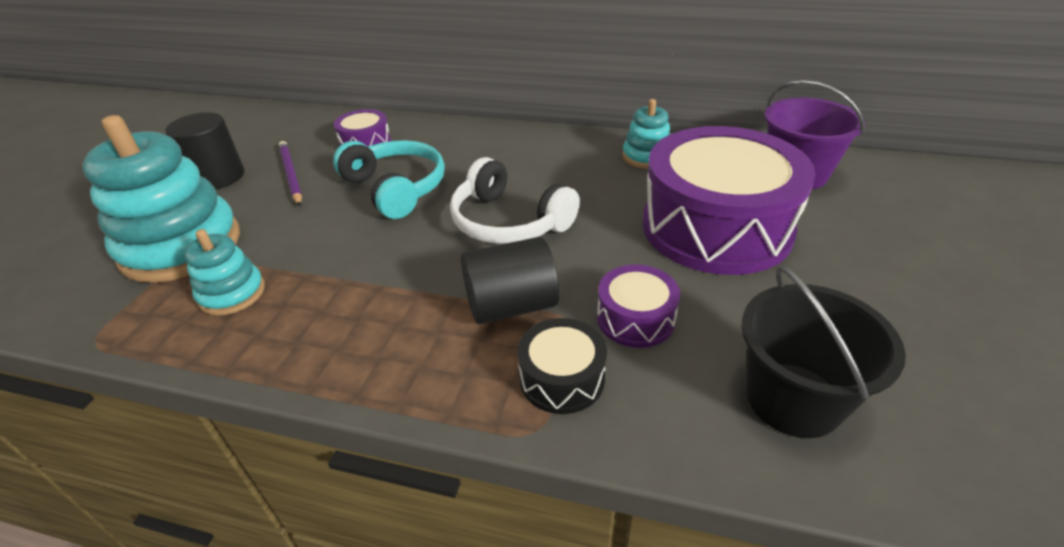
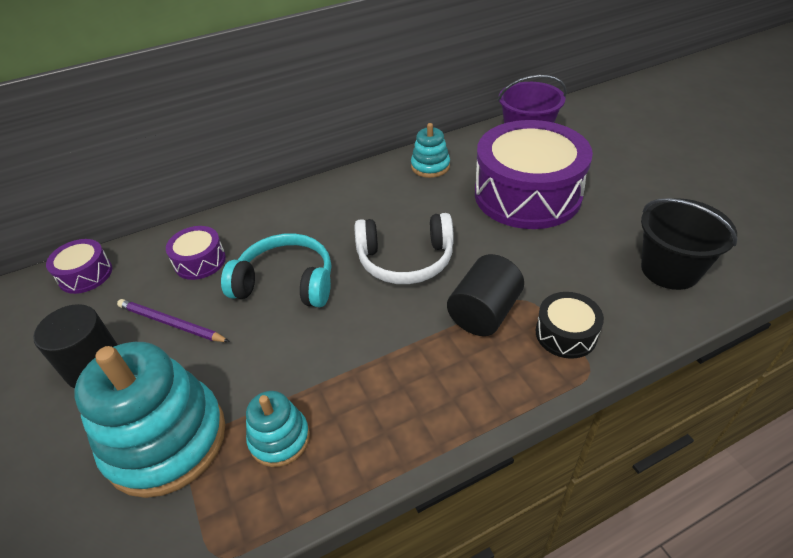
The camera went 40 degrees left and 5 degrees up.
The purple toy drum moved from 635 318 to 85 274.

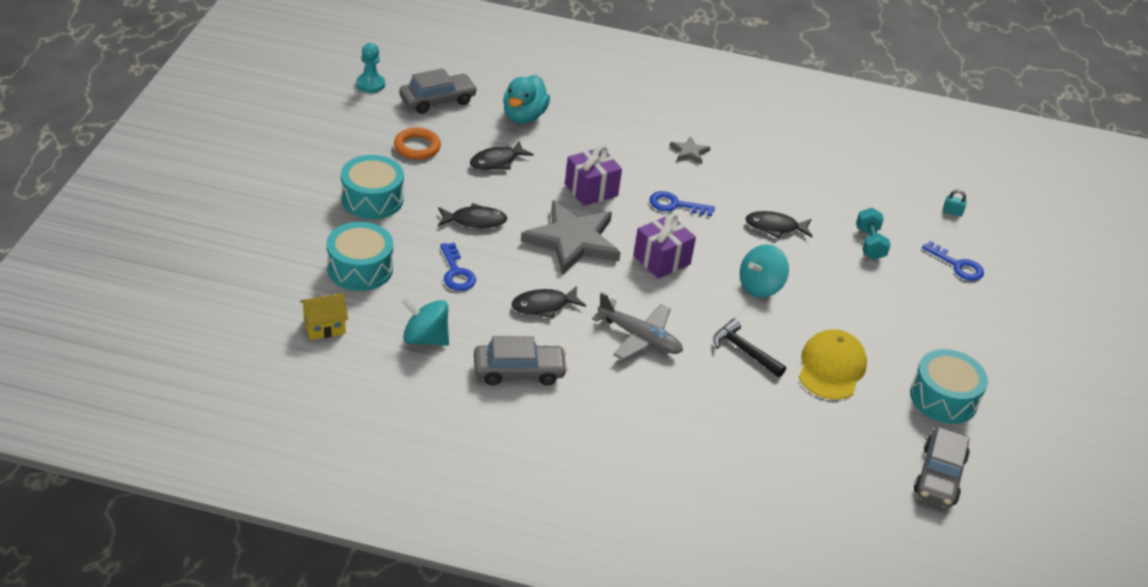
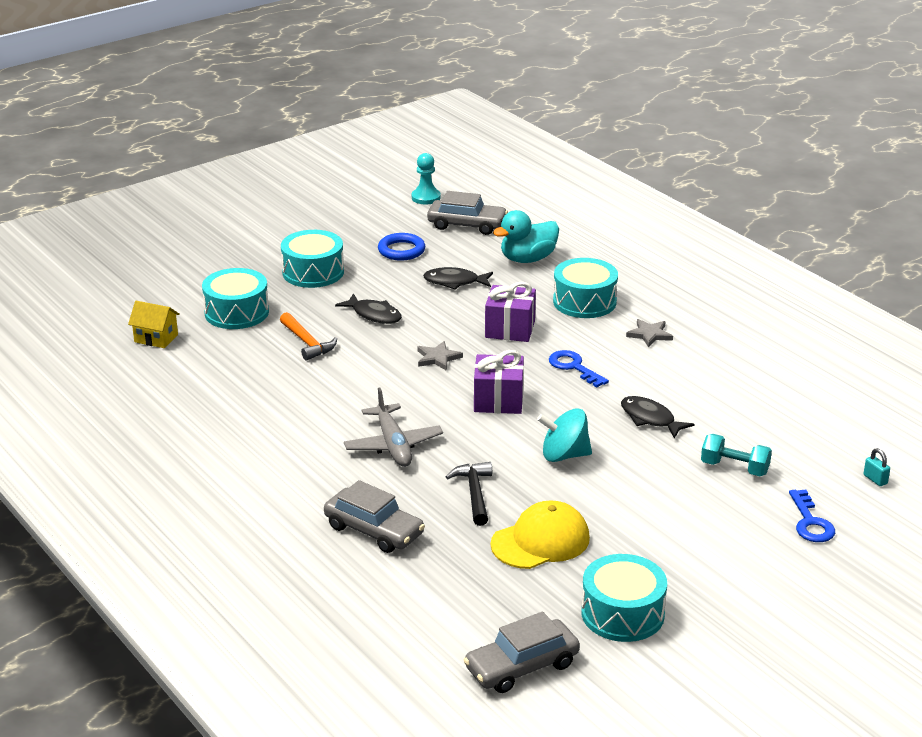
The camera went 45 degrees right and 10 degrees down.
The teal spinning top at 425 338 disappeared.
The black fish figure at 544 306 disappeared.
The teal toy drum at 584 302 appeared.
The gray toy car moved from 519 371 to 374 530.
The cobalt door key at 456 272 was replaced by the orange claw hammer at 307 342.
The orange hoop at 417 147 became the cobalt hoop at 401 250.
The teal free weight at 869 243 turned 75 degrees clockwise.
The gray five-pointed star at 573 241 changed to 0.44 times the size.

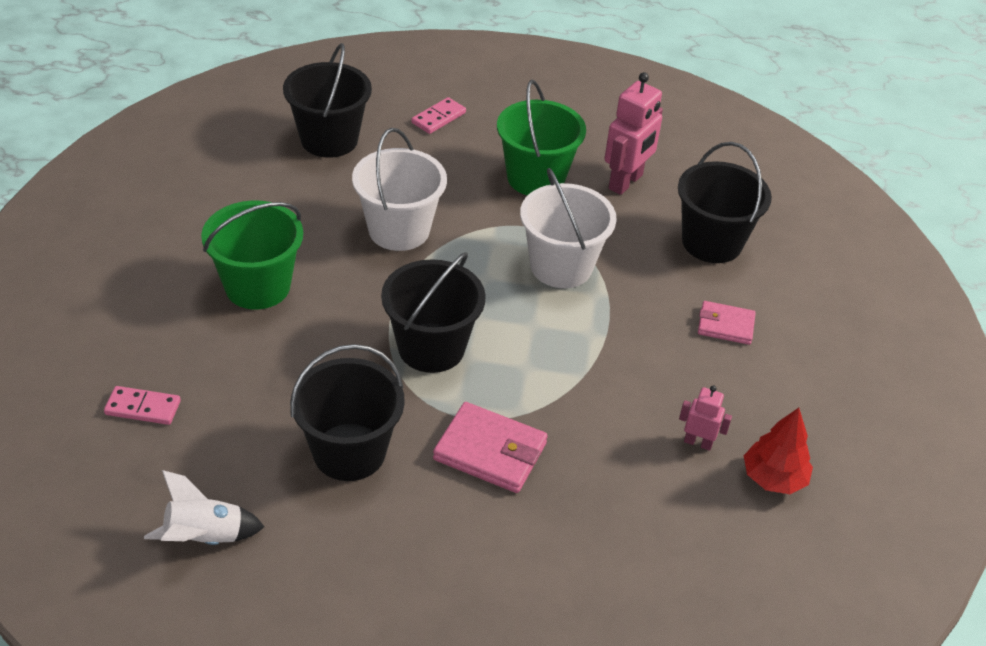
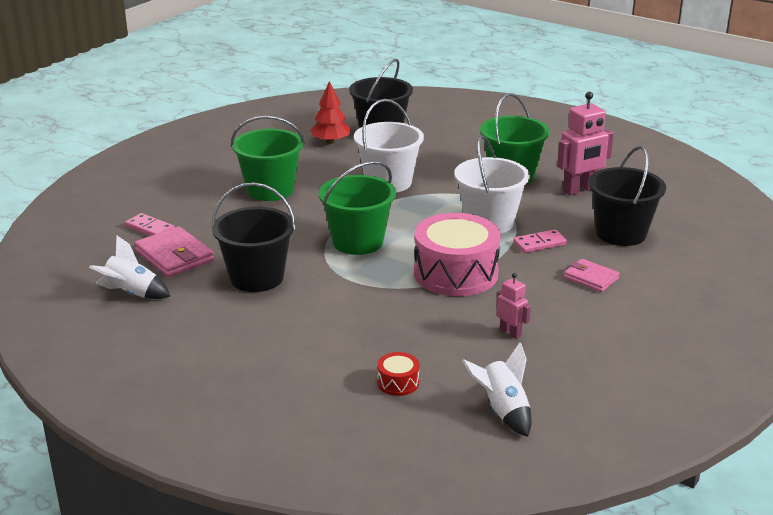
The camera went 30 degrees right and 15 degrees down.
The scarlet toy drum at 398 383 appeared.
The rosy toy drum at 455 273 appeared.
The snow-white rocket at 503 410 appeared.
The rosy domino piece moved from 438 118 to 539 243.
The rosy wallet moved from 490 451 to 174 256.
The scarlet toy tree moved from 773 478 to 330 142.
The black bucket at 431 348 became the emerald bucket at 358 242.

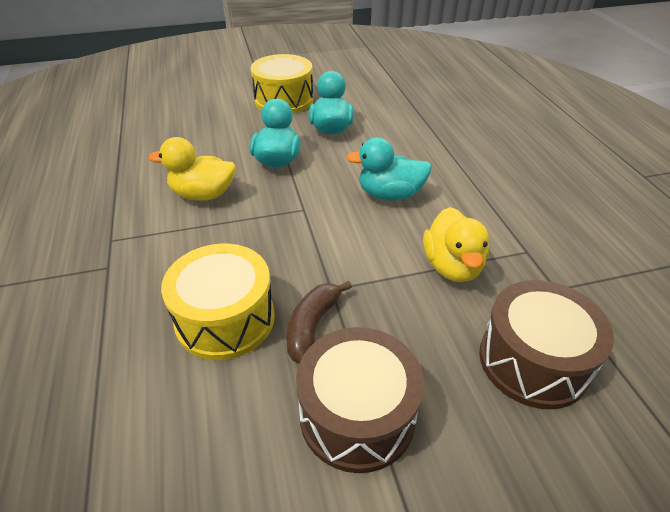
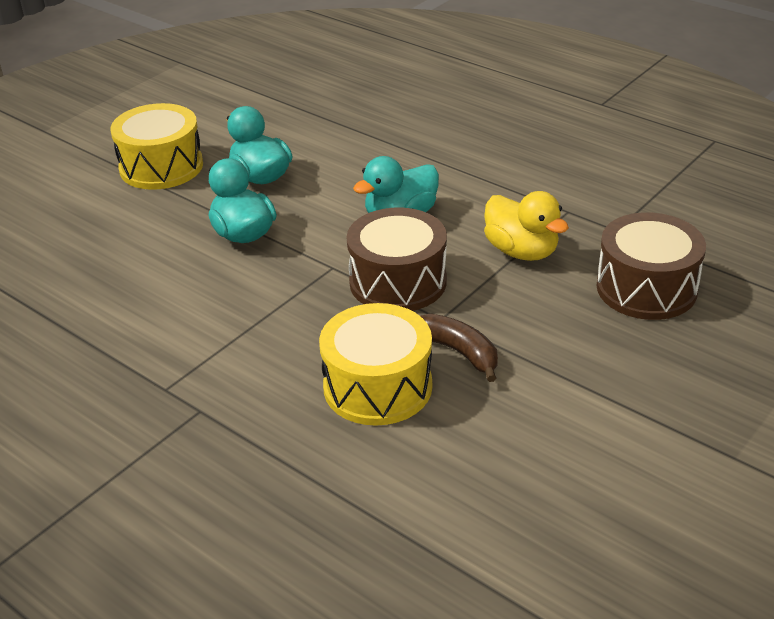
The camera went 35 degrees left and 5 degrees down.
The yellow toy duck at 203 194 disappeared.
The brown toy drum moved from 357 415 to 398 282.
The brown banana at 312 326 turned 150 degrees clockwise.

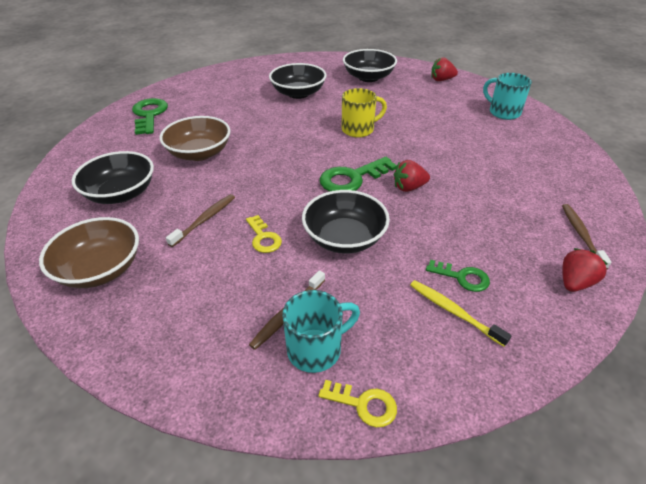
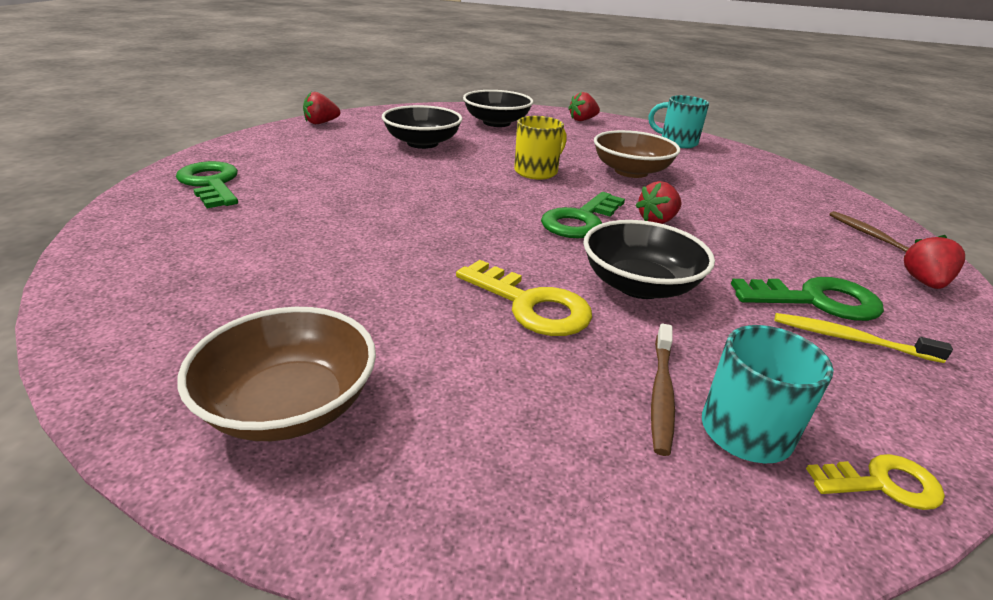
The camera went 25 degrees left and 10 degrees down.
The black deep dish at 121 193 disappeared.
The brown toothbrush at 204 220 disappeared.
The scarlet toy strawberry at 321 123 appeared.
The brown deep dish moved from 199 153 to 631 171.
The yellow door key at 263 238 changed to 1.69 times the size.
The emerald door key at 462 277 changed to 1.69 times the size.

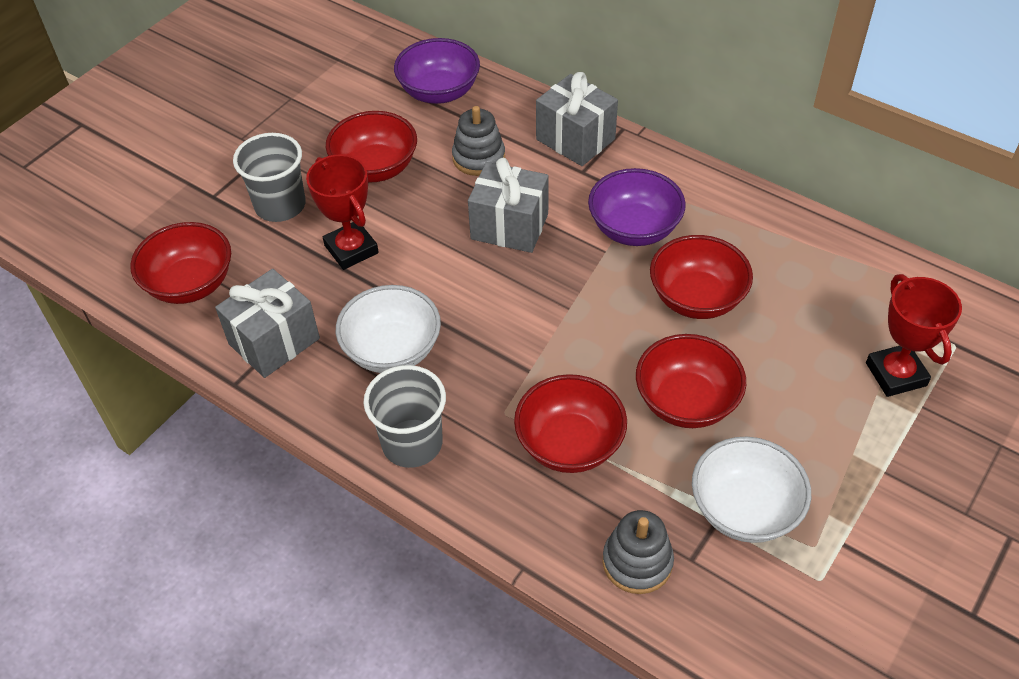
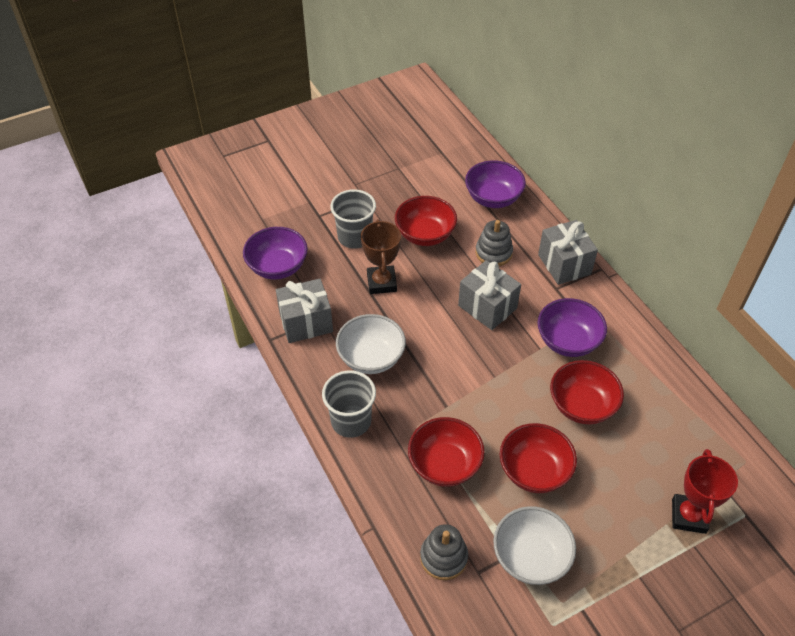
The camera went 25 degrees right and 0 degrees up.
The scarlet deep dish at 190 284 became the purple deep dish at 277 267.
The scarlet prize cup at 351 249 became the brown prize cup at 381 282.

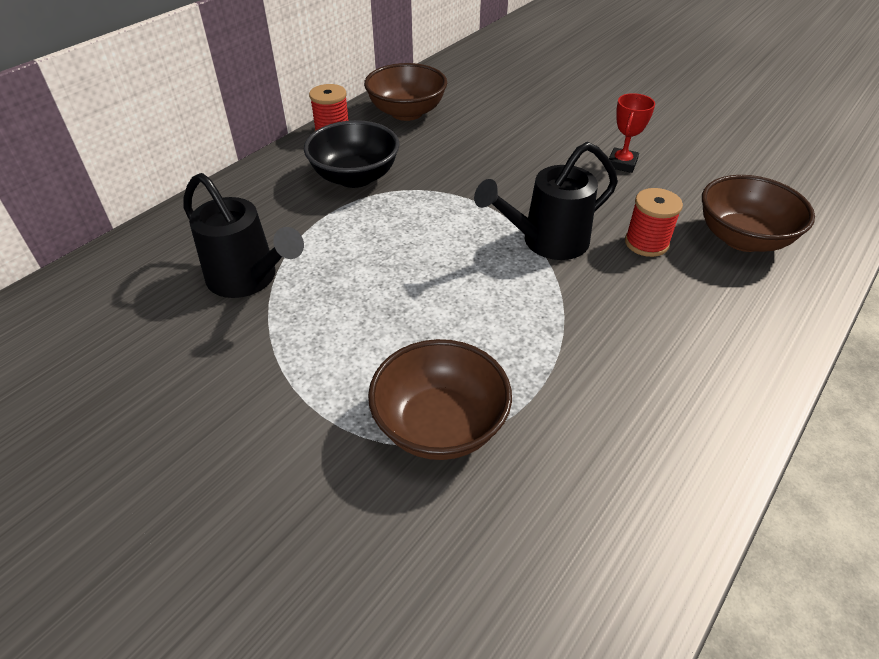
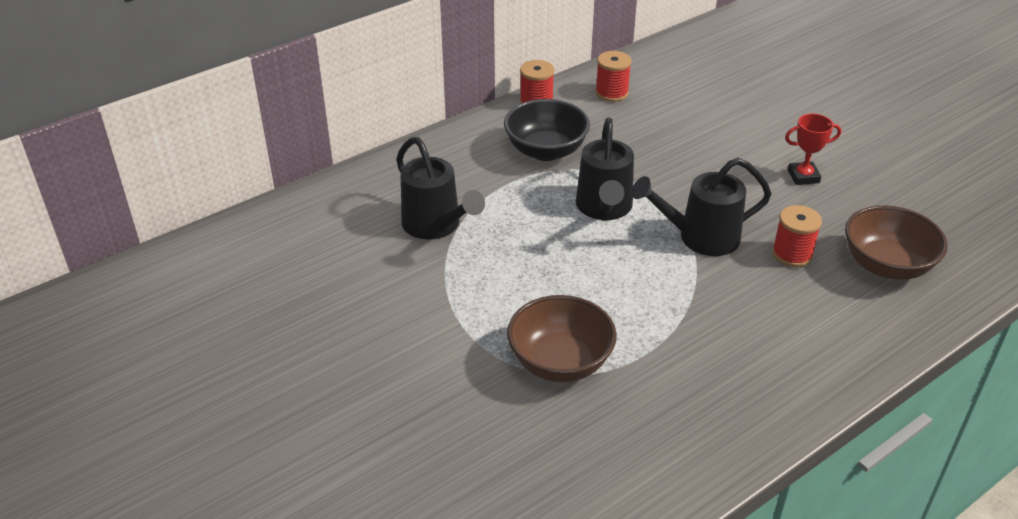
The camera went 15 degrees right and 5 degrees down.
The black watering can at 604 208 appeared.
The brown deep dish at 407 112 was replaced by the scarlet reel of thread at 611 93.
The scarlet prize cup at 622 164 turned 45 degrees clockwise.

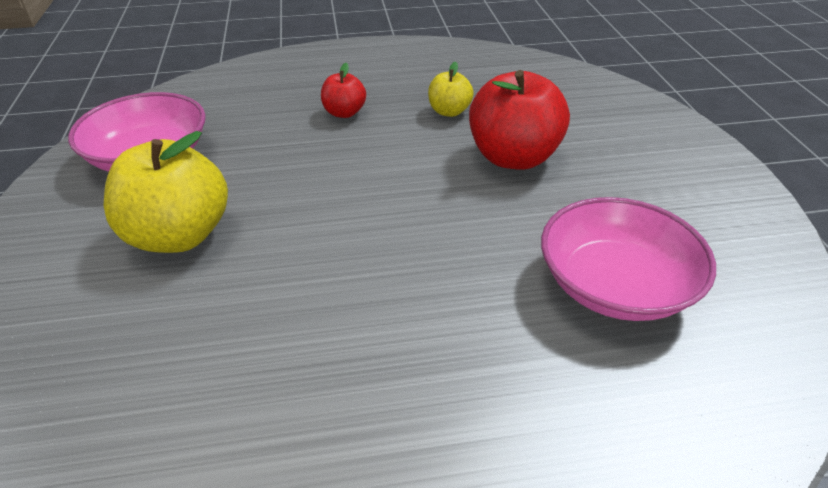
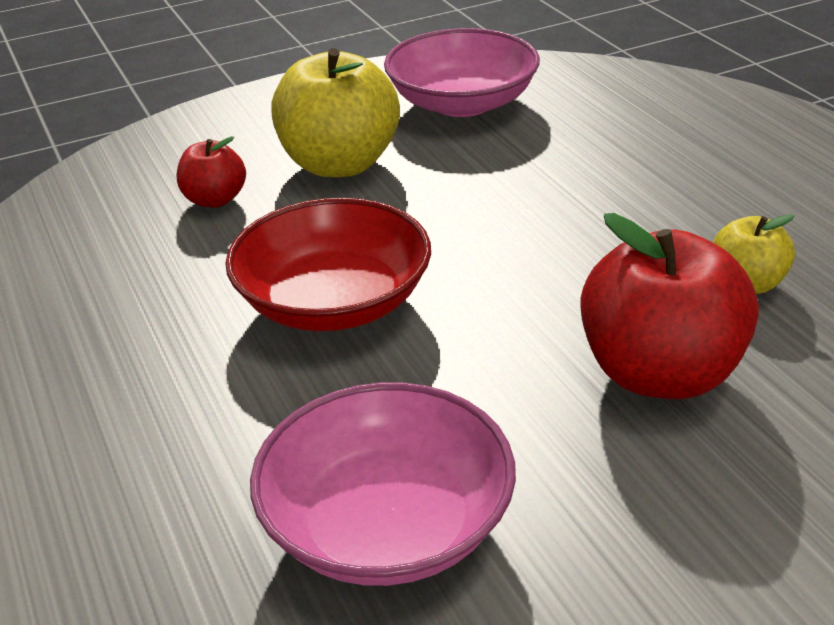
The camera went 75 degrees right and 5 degrees down.
The scarlet deep dish at 334 302 appeared.
The scarlet apple moved from 344 113 to 215 200.

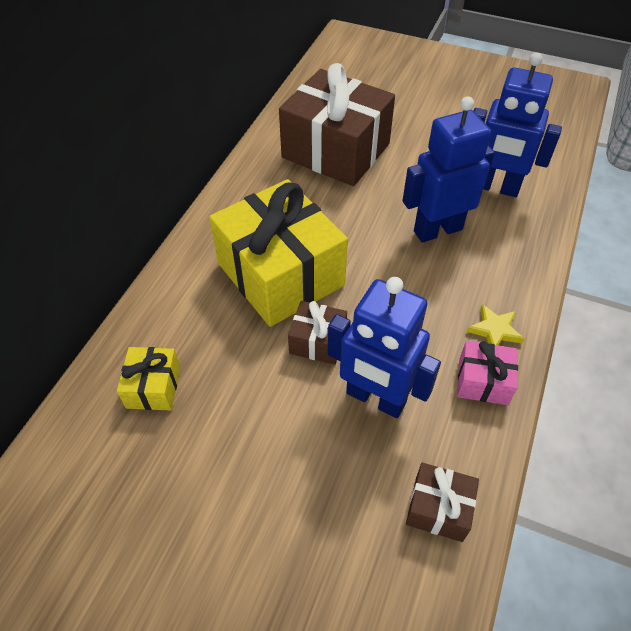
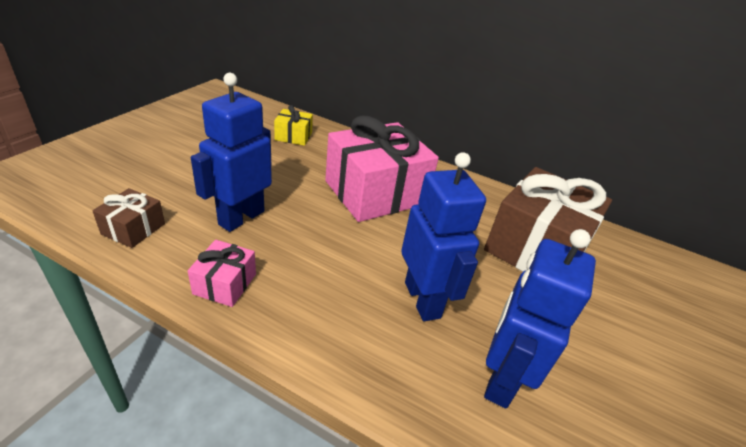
The camera went 90 degrees right and 15 degrees down.
The brown wrapped gift at 317 342 disappeared.
The yellow five-pointed star at 495 330 disappeared.
The yellow wrapped gift at 280 274 became the rosy wrapped gift at 375 192.

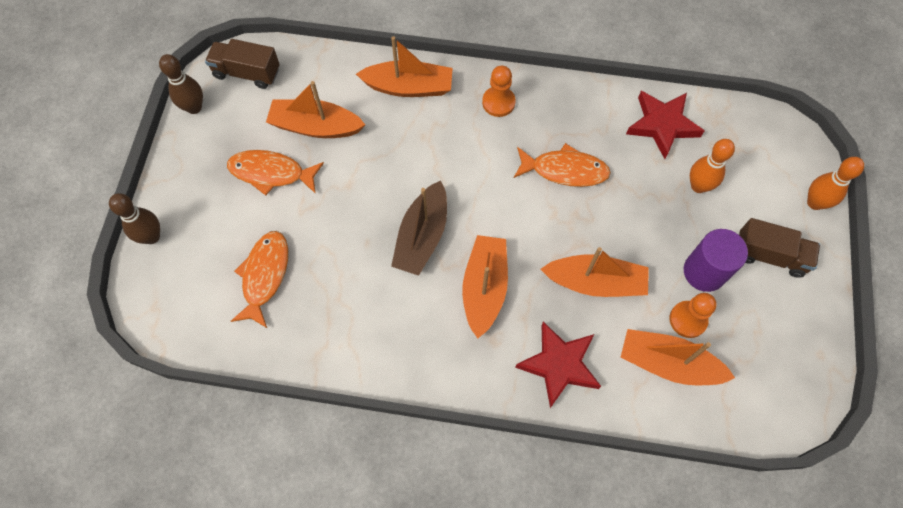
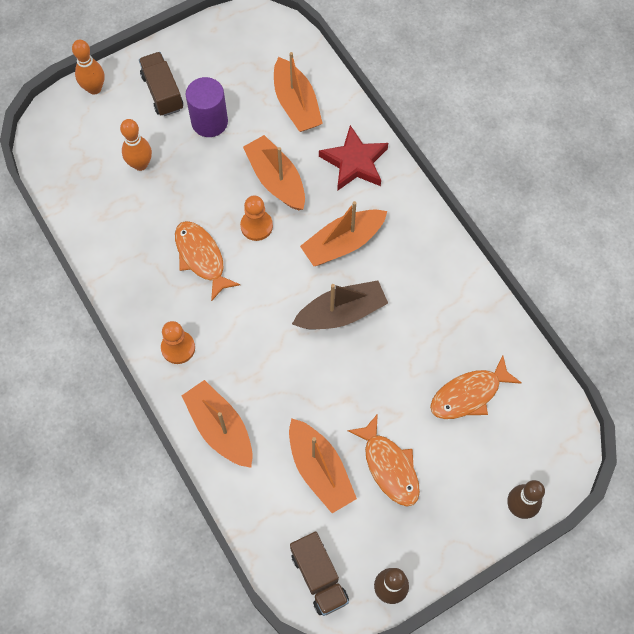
The camera went 130 degrees left and 0 degrees up.
The scarlet five-pointed star at 662 125 disappeared.
The orange chess pawn moved from 688 320 to 256 226.

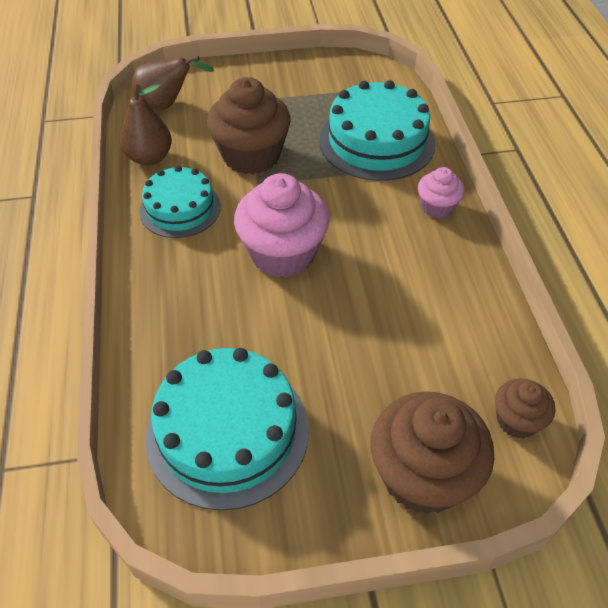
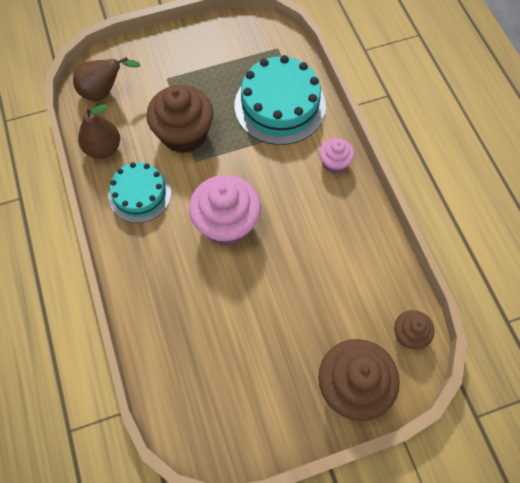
The camera went 10 degrees left and 15 degrees up.
The teal cake at 227 431 disappeared.

